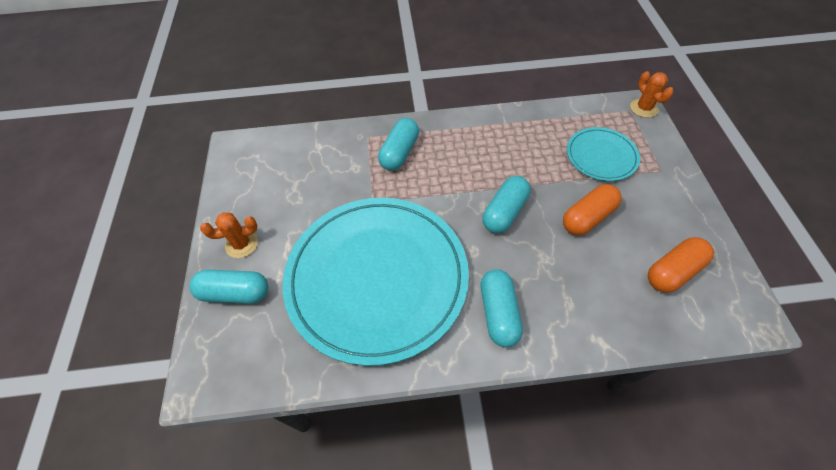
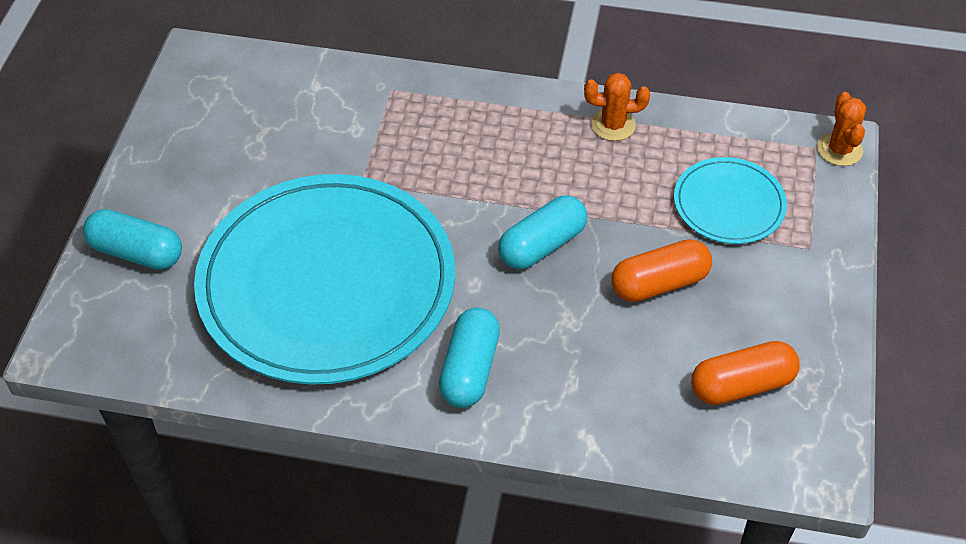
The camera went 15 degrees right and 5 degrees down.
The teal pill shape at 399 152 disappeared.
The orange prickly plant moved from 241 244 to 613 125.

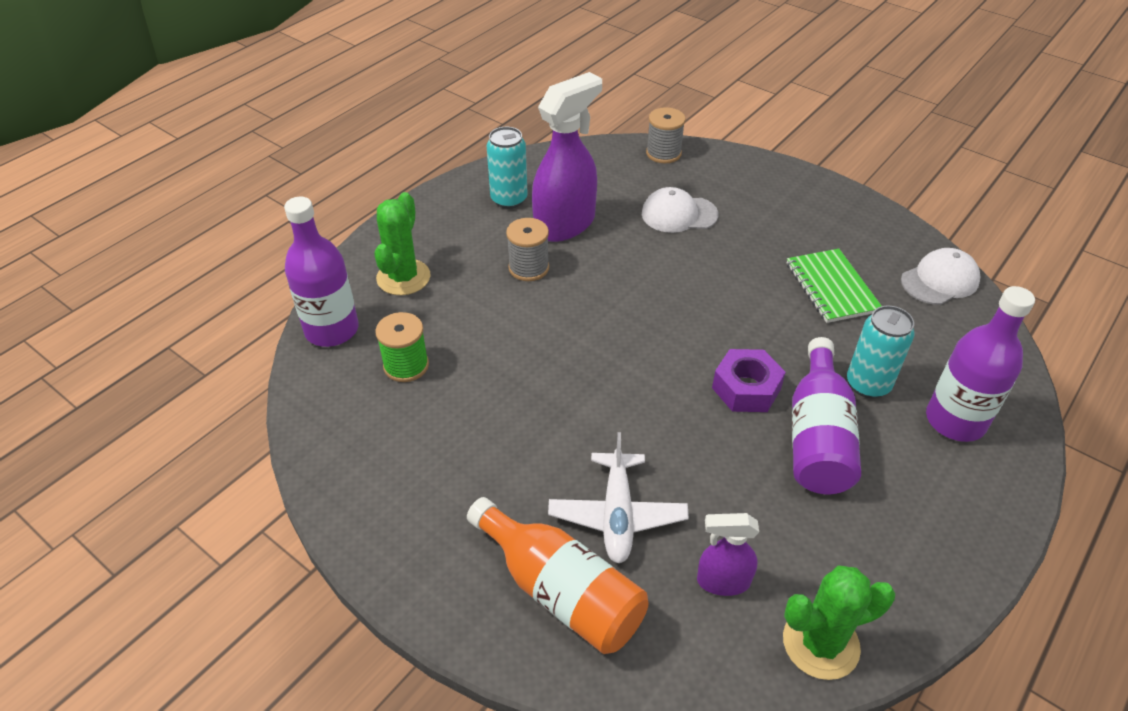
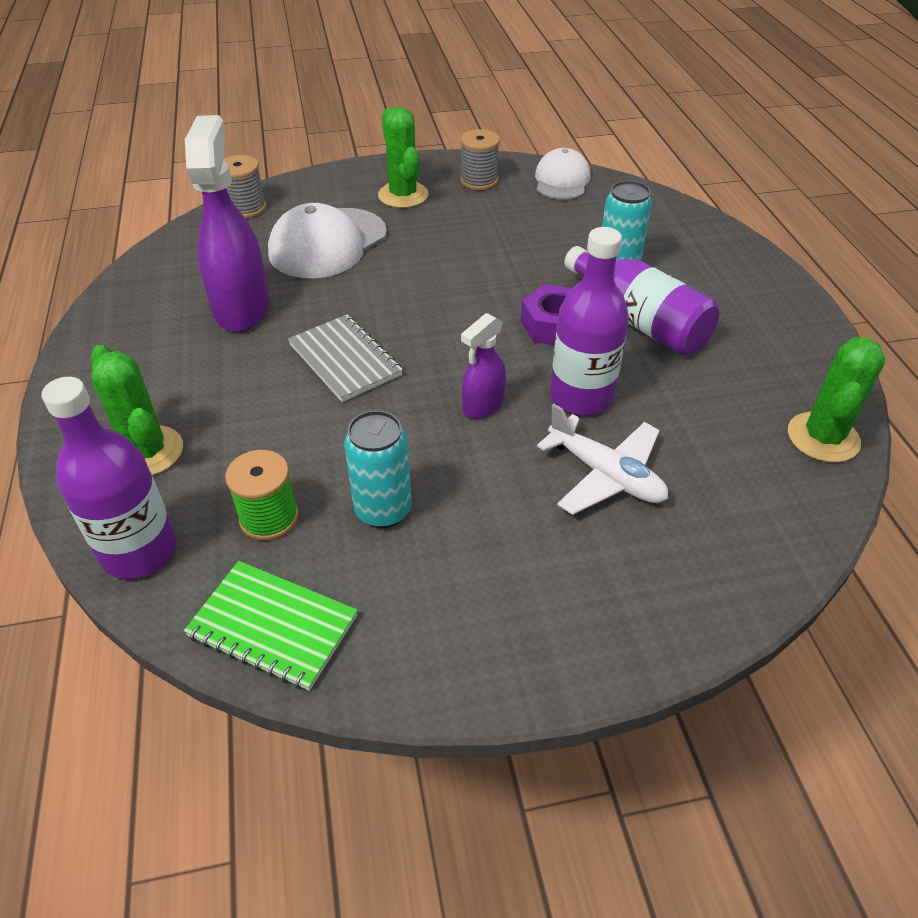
The camera went 50 degrees left and 0 degrees up.
The orange bottle at 561 591 disappeared.
The gray notepad at 345 360 appeared.
The emerald prickly plant at 403 195 appeared.
The teal can moved from 509 199 to 383 510.
The gray reel of thread moved from 528 268 to 479 181.
The purple spray cleaner moved from 722 581 to 482 406.
The emerald notepad moved from 831 287 to 273 626.
The purple bottle moved from 955 421 to 581 396.
The snow-white cap at 679 214 changed to 1.53 times the size.

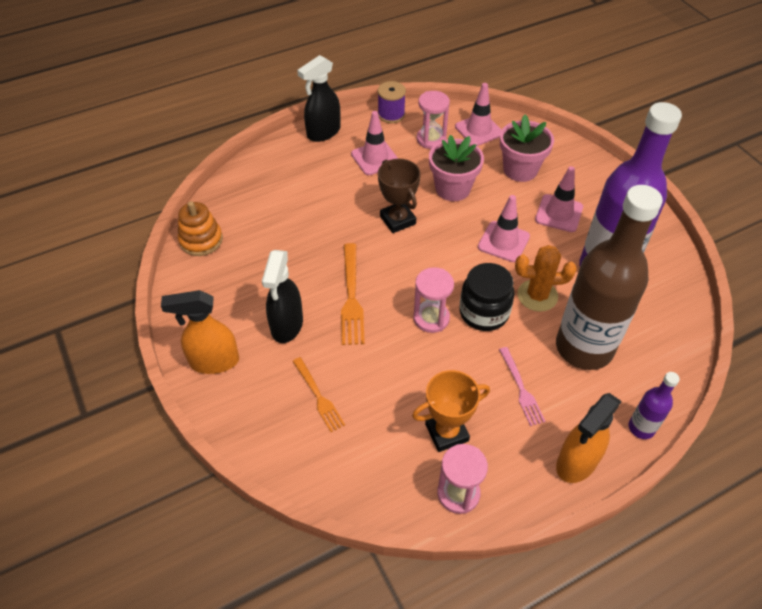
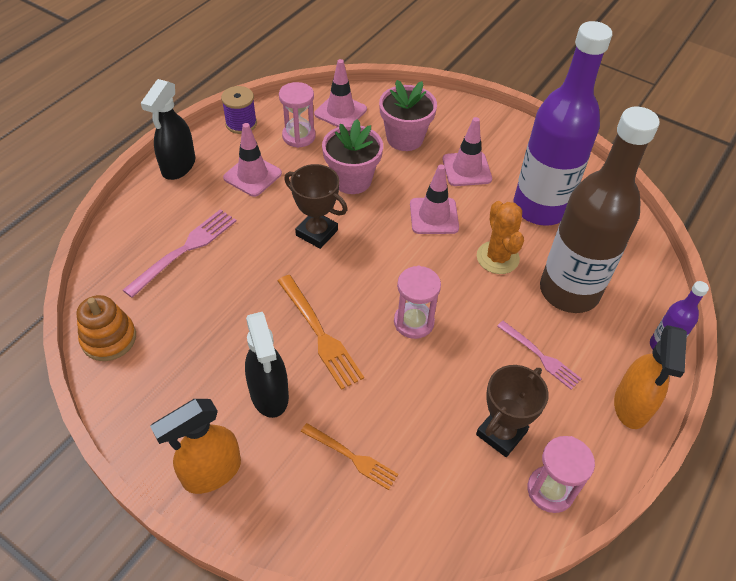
The camera went 30 degrees left and 0 degrees up.
The black preserve jar at 484 312 disappeared.
The rosy dinner fork at 185 249 appeared.
The orange prize cup at 446 432 became the brown prize cup at 501 433.
The orange prickly plant at 537 295 turned 75 degrees counterclockwise.

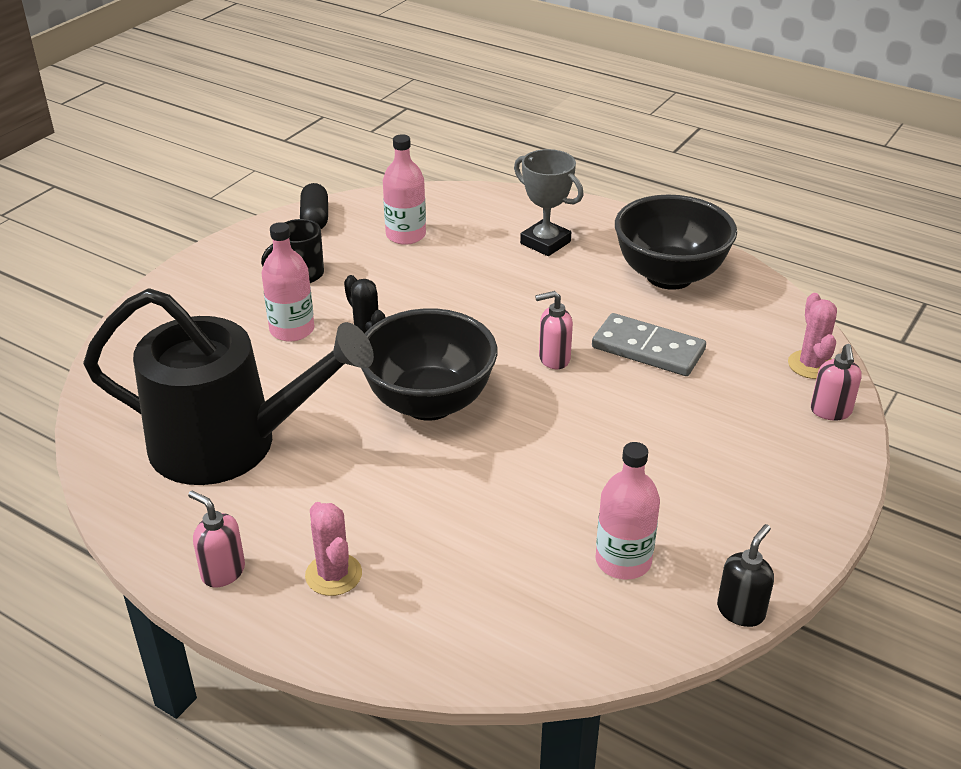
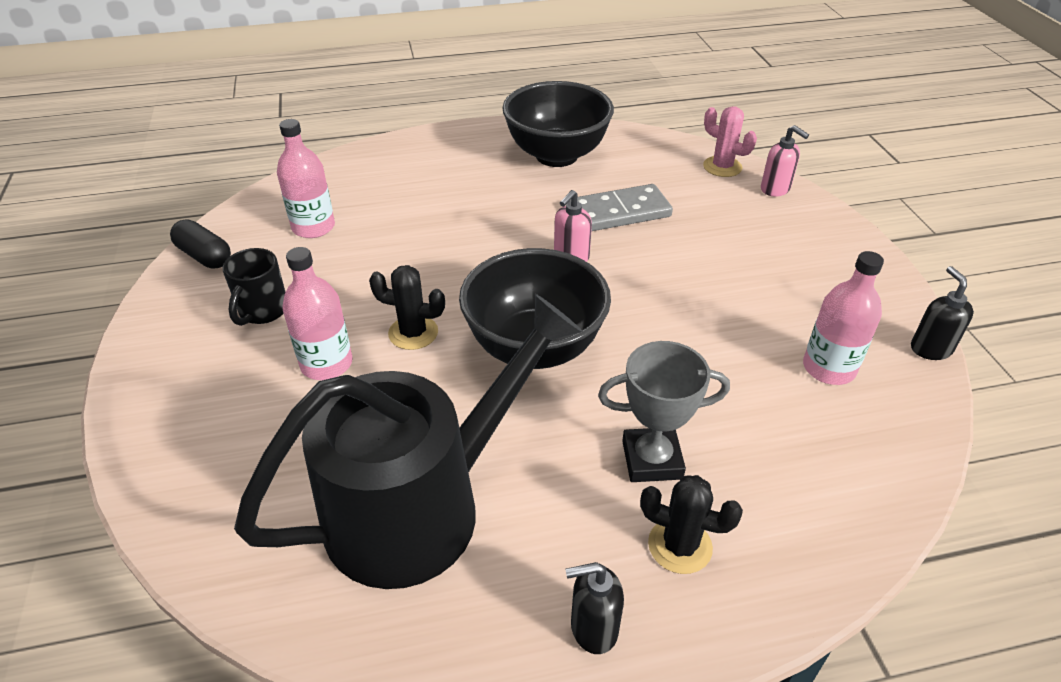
The camera went 45 degrees left and 5 degrees up.
The gray prize cup moved from 545 243 to 652 460.
The rosy soap dispenser at 223 572 became the black soap dispenser at 593 628.
The rosy prickly plant at 333 575 became the black prickly plant at 680 546.

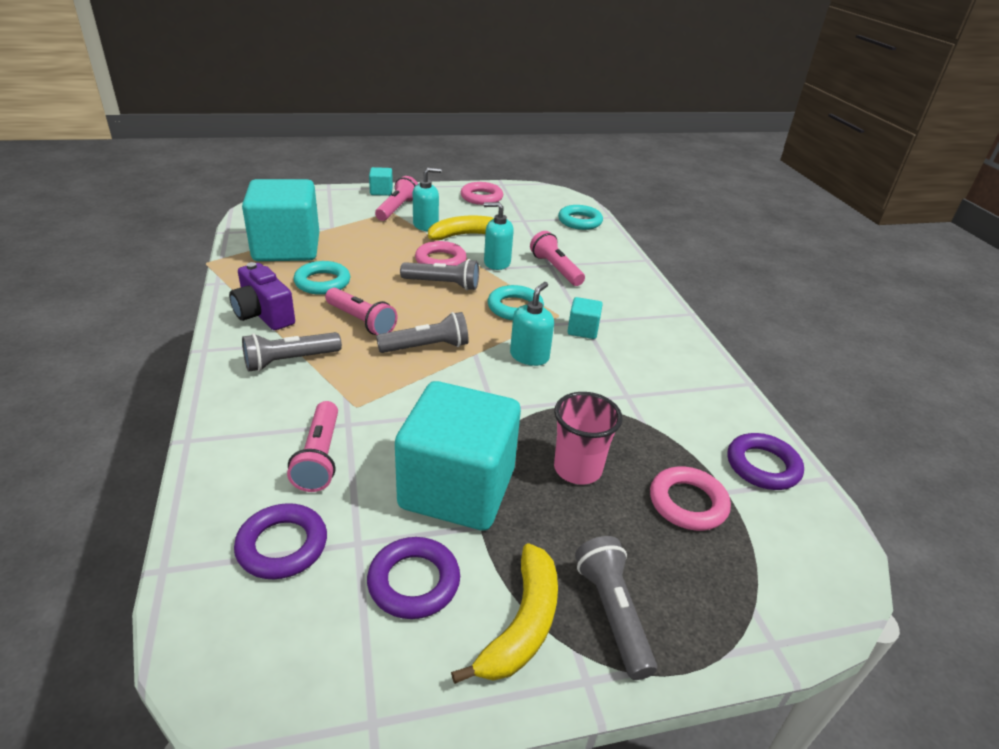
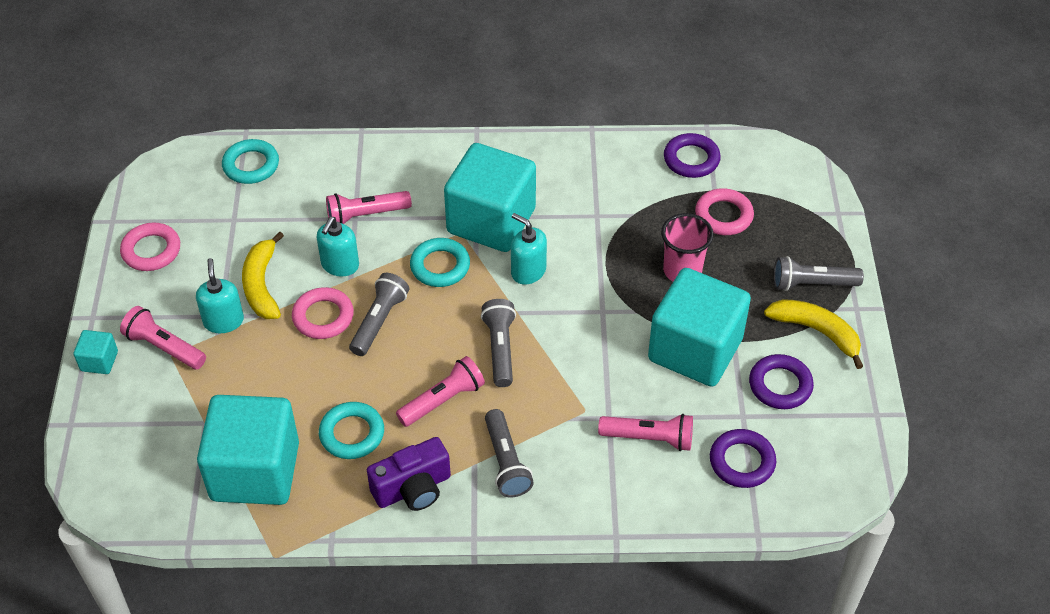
The camera went 75 degrees left and 15 degrees up.
The teal block at 583 330 changed to 2.42 times the size.

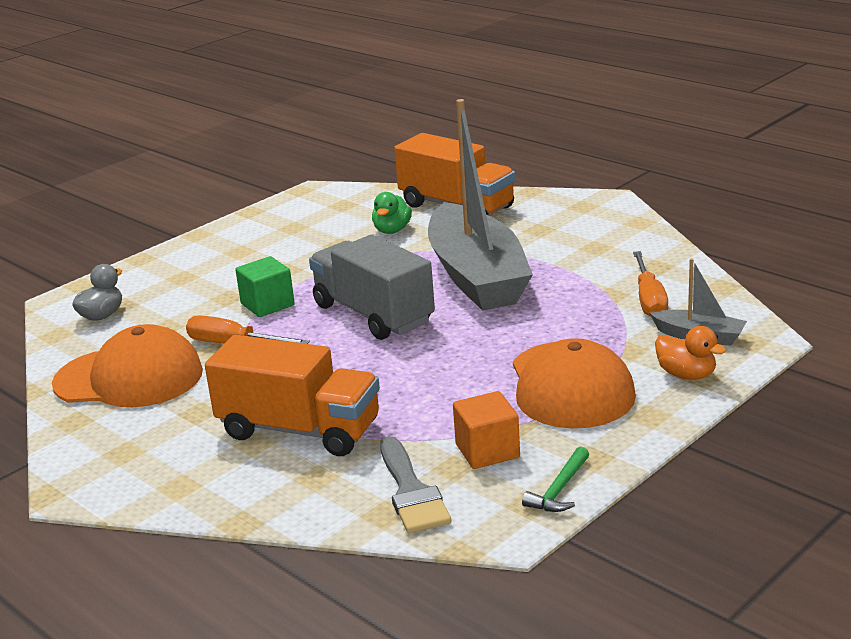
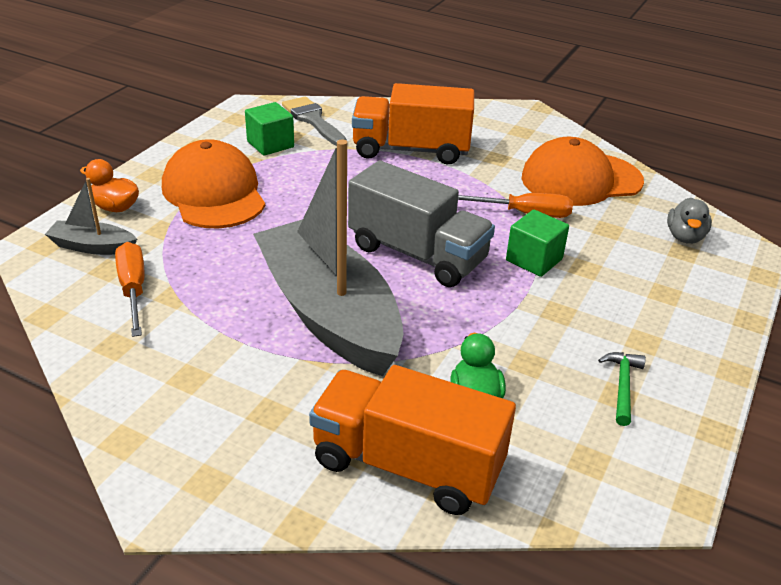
The camera went 160 degrees right and 10 degrees up.
The emerald claw hammer moved from 559 489 to 622 386.
The orange block at 487 451 became the emerald block at 270 144.

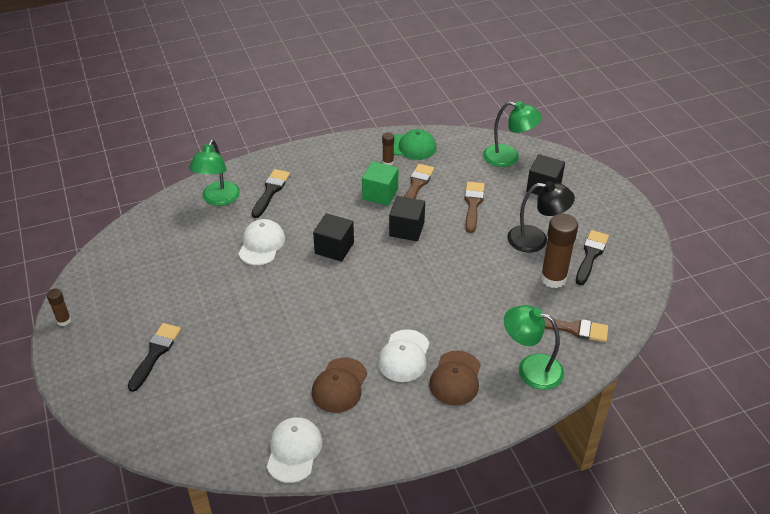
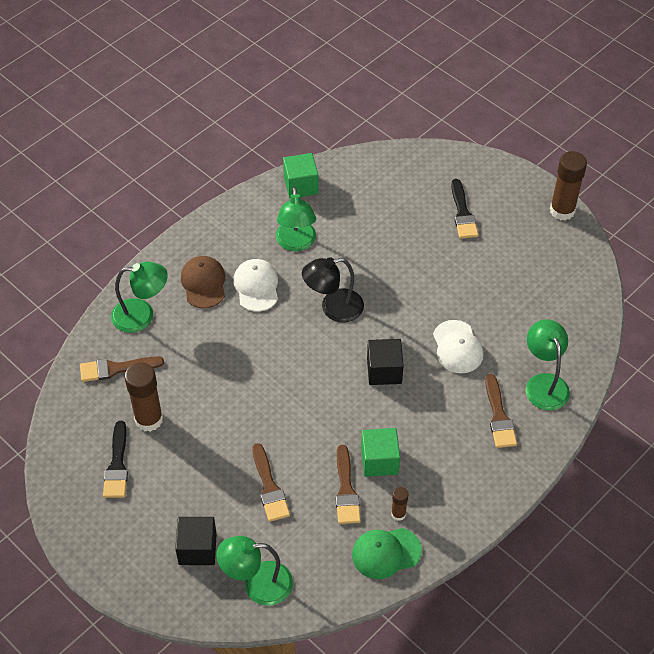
The camera went 155 degrees right and 10 degrees up.
The black block at 406 229 disappeared.
The black desk lamp moved from 536 240 to 333 308.
The snow-white cap at 294 451 was replaced by the emerald block at 301 185.
The brown cap at 339 385 was replaced by the emerald desk lamp at 296 243.
The black paint brush at 270 191 became the brown paint brush at 499 416.
The brown stick of glue at 64 320 changed to 1.99 times the size.

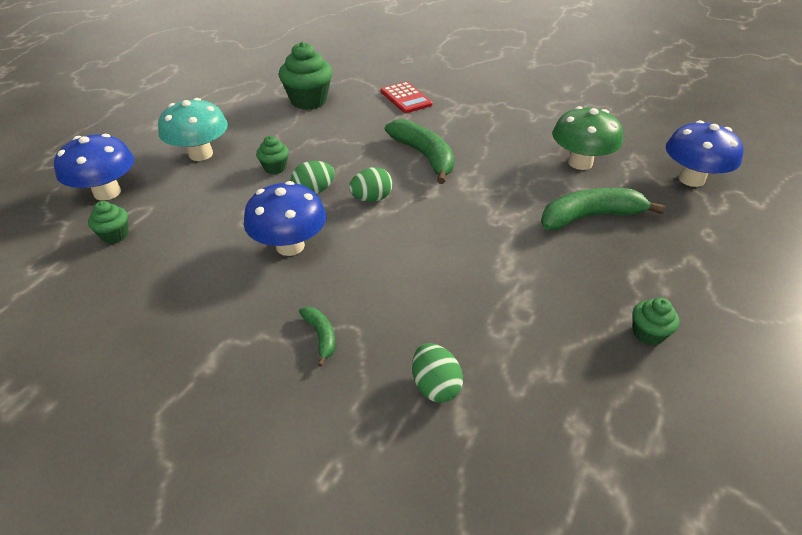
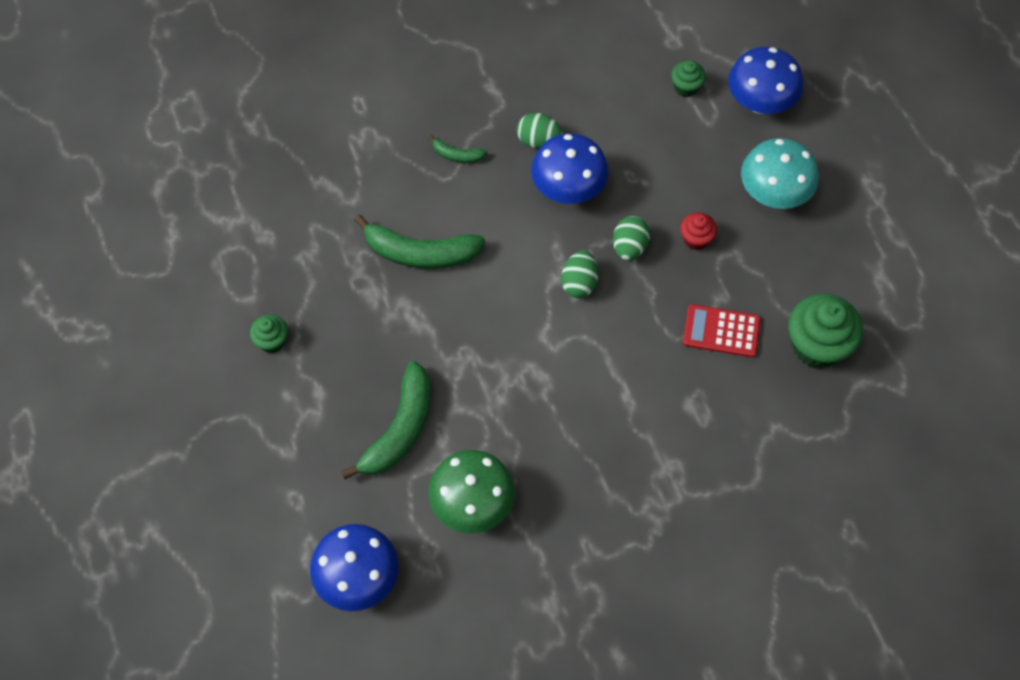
The camera went 130 degrees right and 20 degrees up.
The scarlet calculator moved from 406 98 to 721 331.
The emerald banana moved from 424 156 to 420 253.
The emerald toy egg moved from 435 386 to 538 141.
The emerald cupcake at 275 168 became the scarlet cupcake at 696 239.

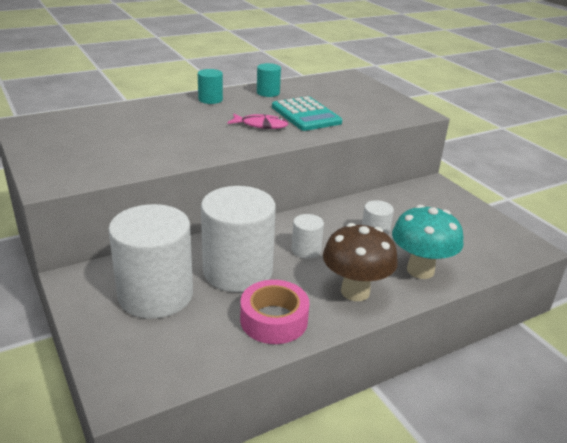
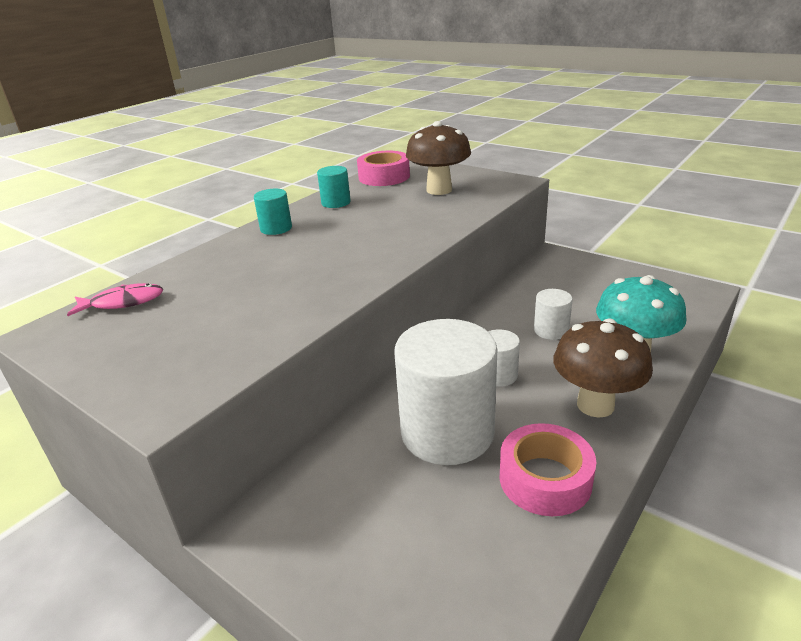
The camera went 20 degrees left and 0 degrees up.
The snow-white cylinder at 155 294 disappeared.
The teal calculator at 306 115 disappeared.
The rosy tape at 384 177 appeared.
The brown fungus at 439 190 appeared.
The rosy fish figure moved from 261 125 to 123 302.

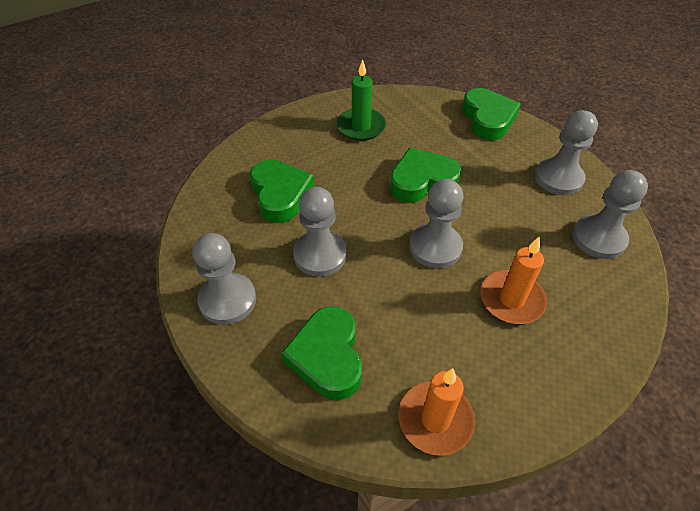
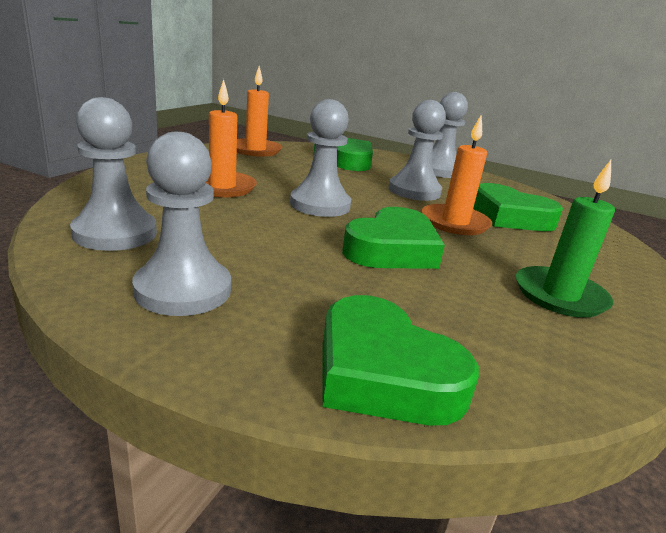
The camera went 145 degrees right and 25 degrees down.
The orange candle at 455 223 appeared.

